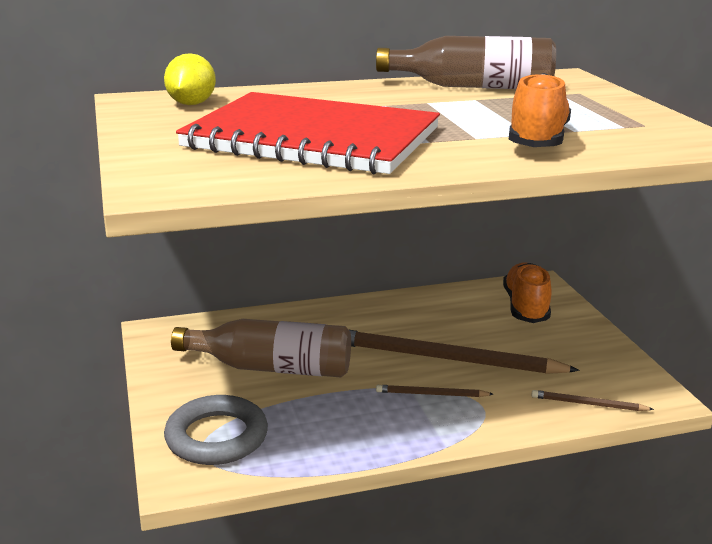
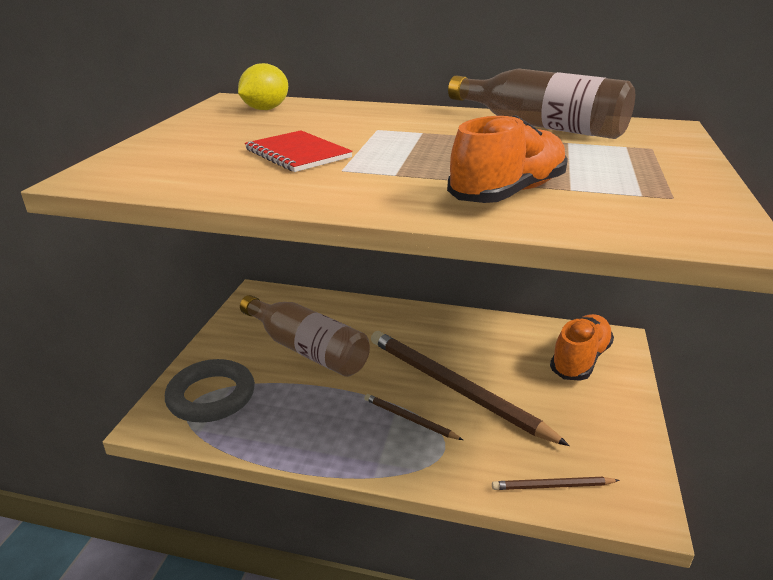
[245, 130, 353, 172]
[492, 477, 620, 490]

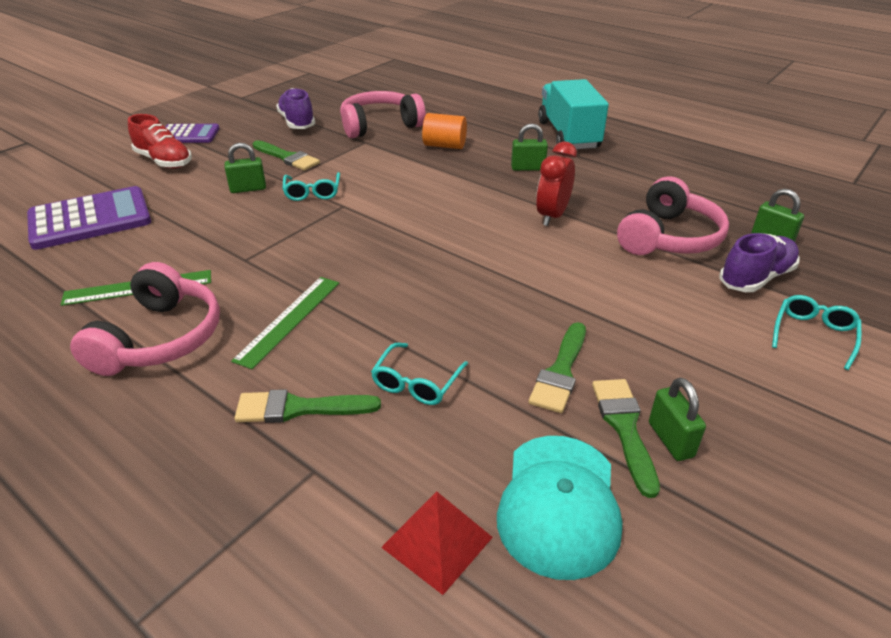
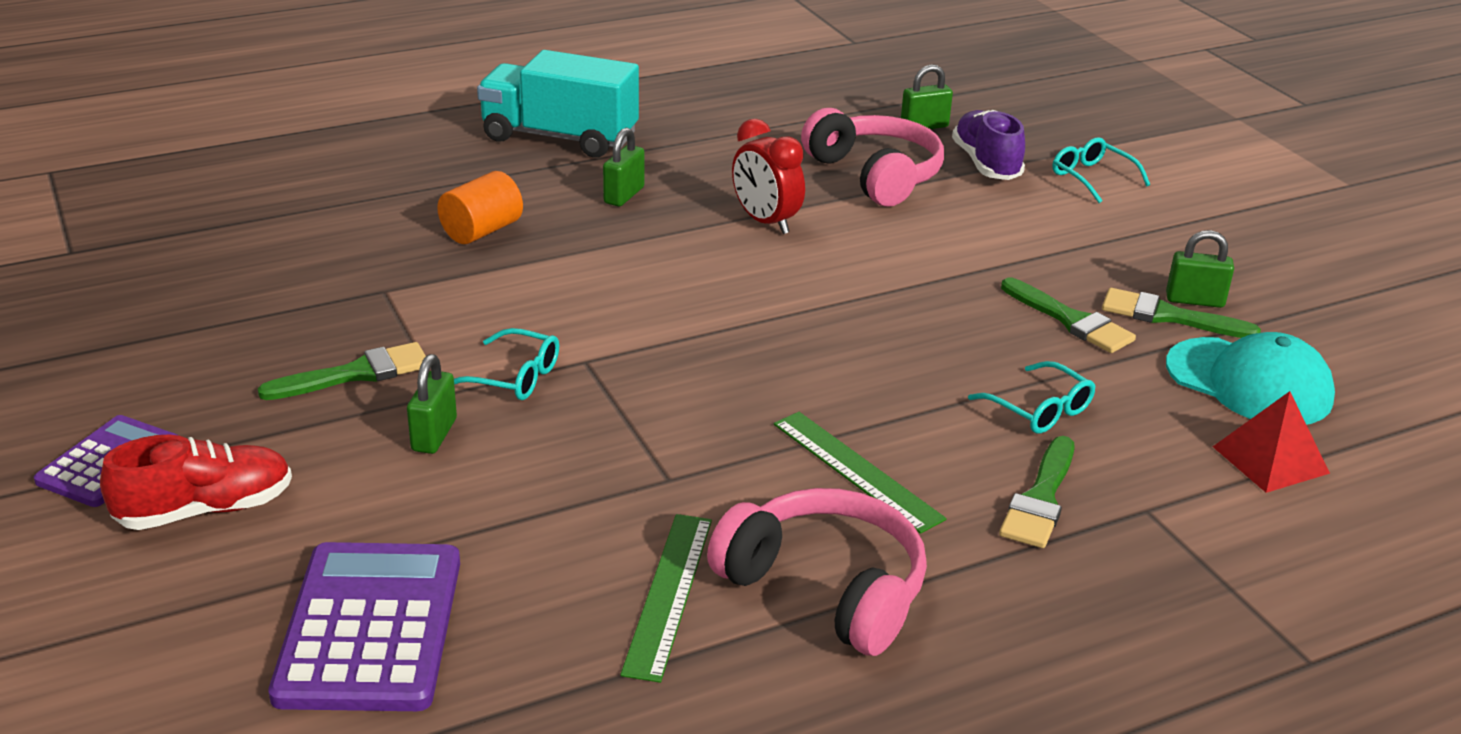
[276, 88, 315, 129] (first image)
[340, 91, 426, 138] (first image)

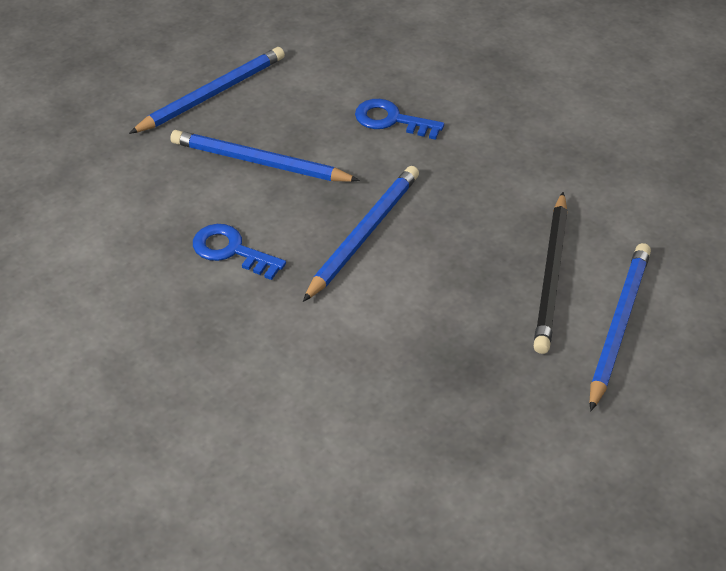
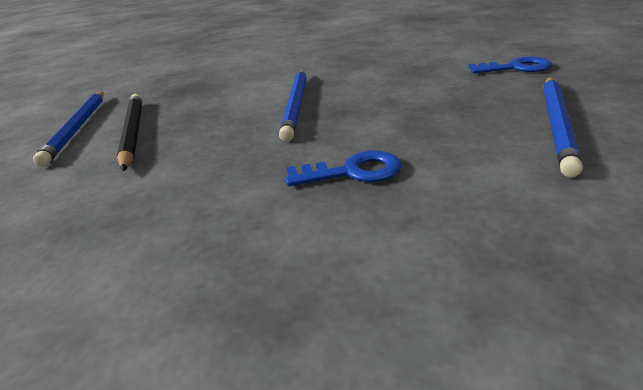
[170, 130, 360, 182] (first image)
[468, 56, 552, 73]

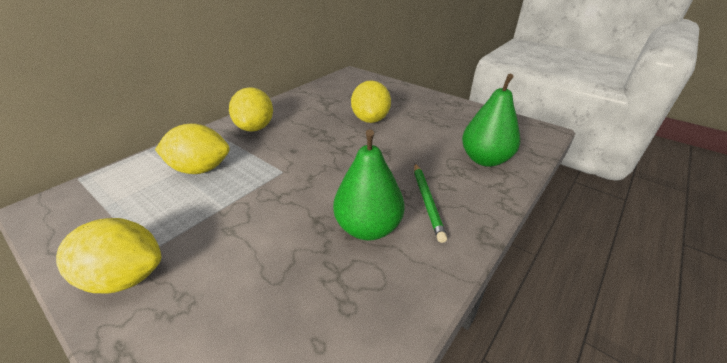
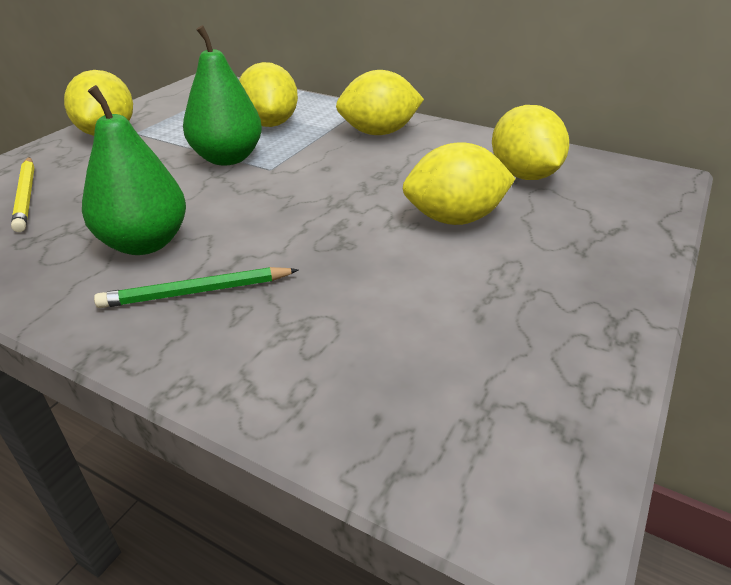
[183, 25, 262, 166]
[492, 105, 569, 180]
[11, 157, 34, 232]

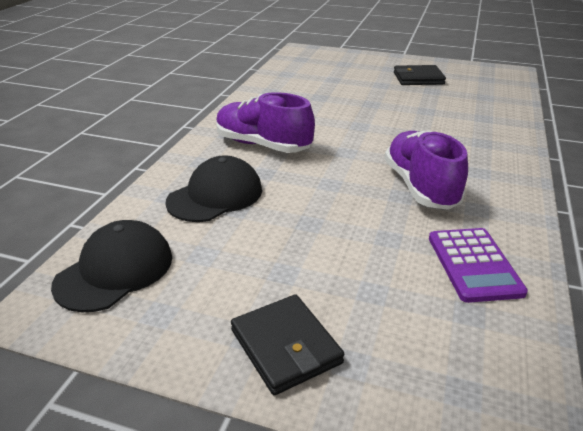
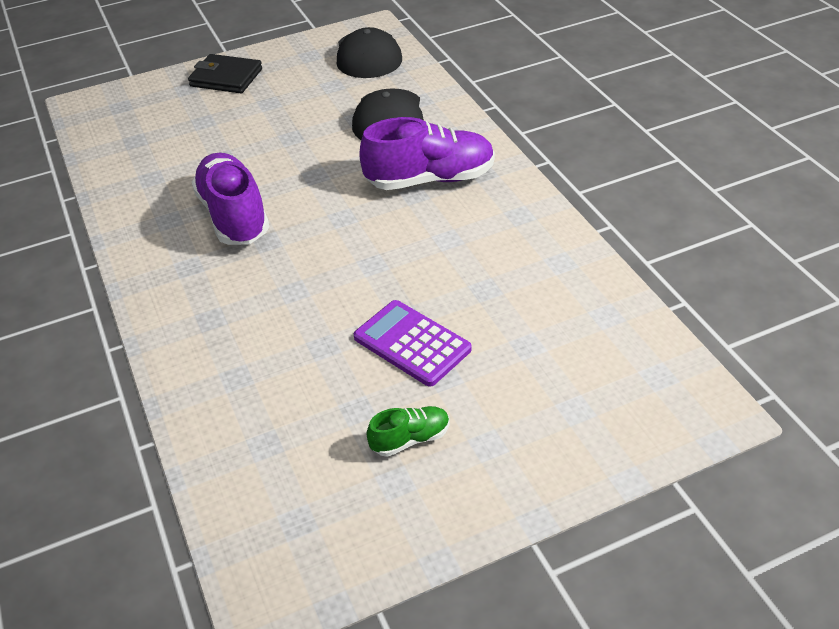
[366, 406, 450, 457]
[192, 153, 270, 245]
[354, 300, 472, 387]

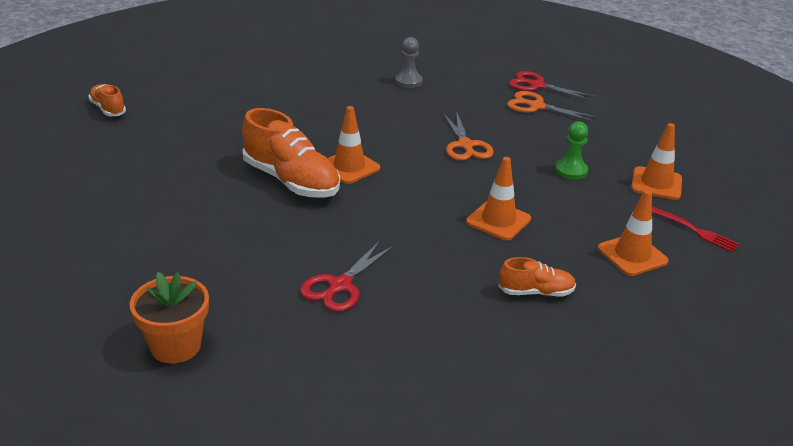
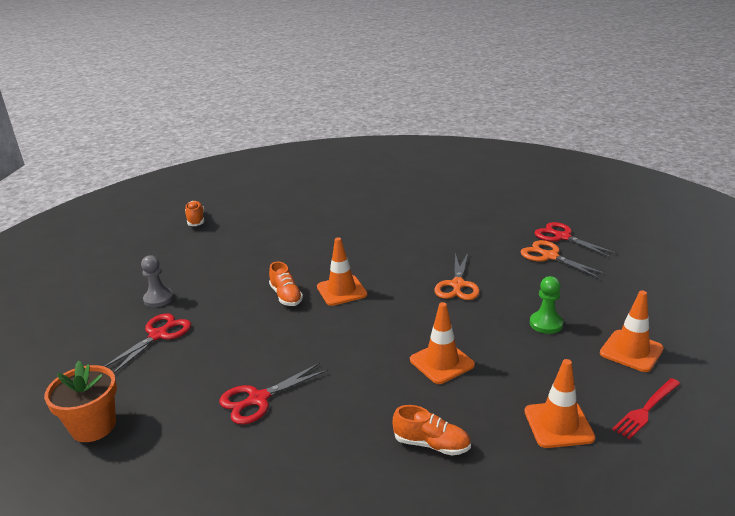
[141, 255, 174, 307]
[269, 262, 303, 306]
[612, 378, 680, 440]
[104, 313, 191, 373]

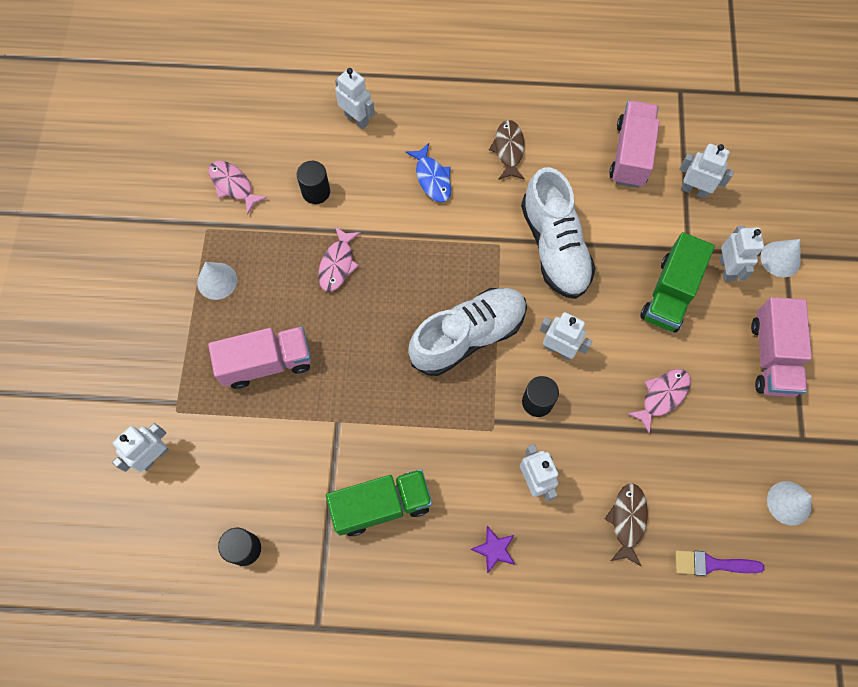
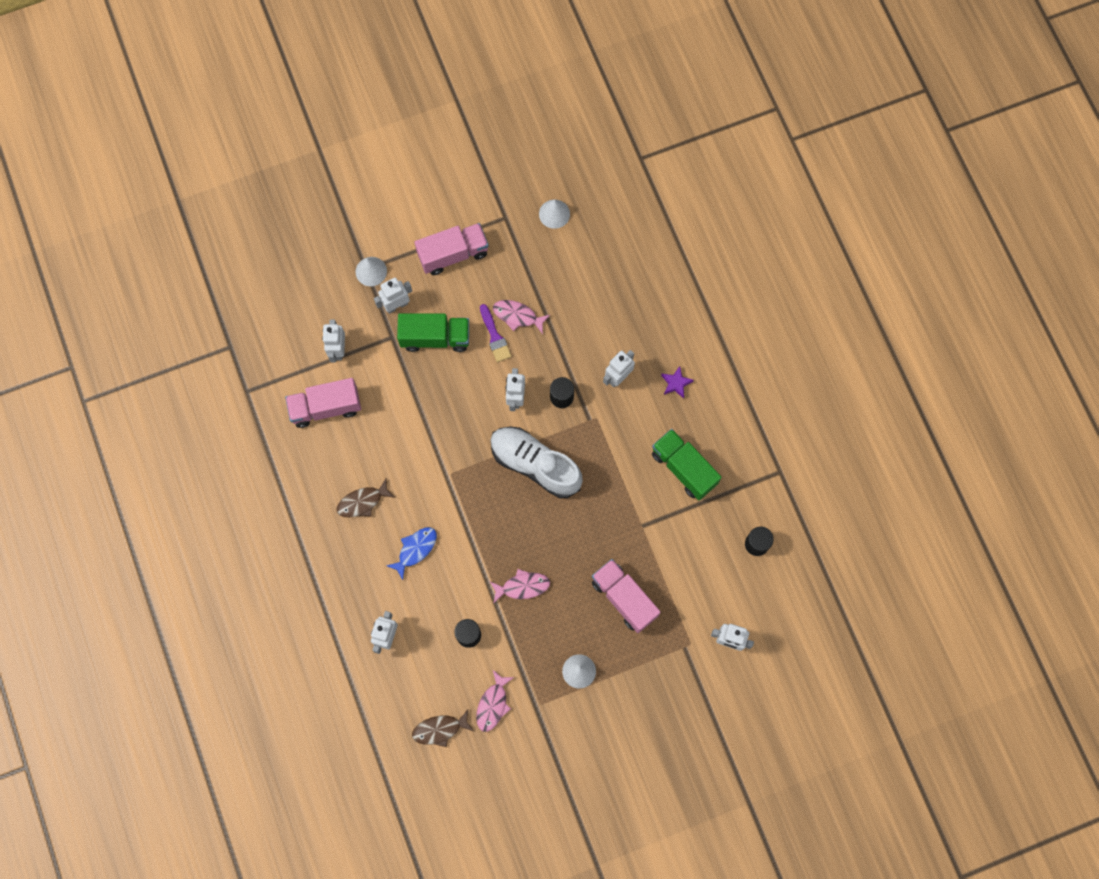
[521, 167, 596, 299] (first image)
[412, 710, 473, 747]
[480, 304, 511, 362]

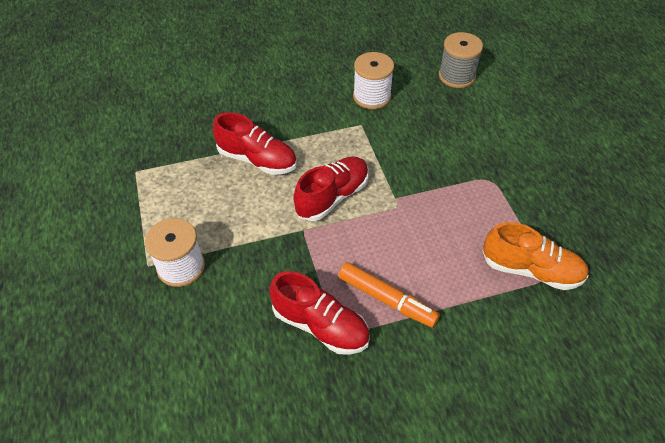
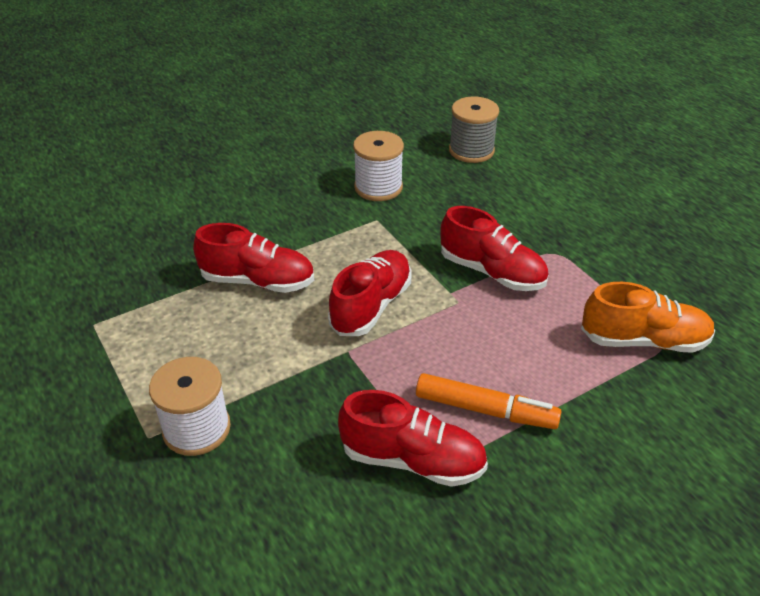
[440, 206, 549, 291]

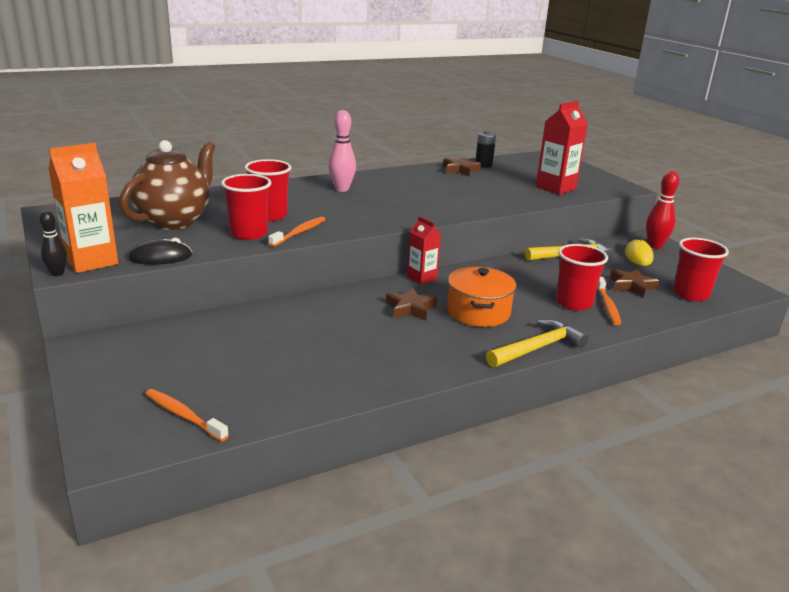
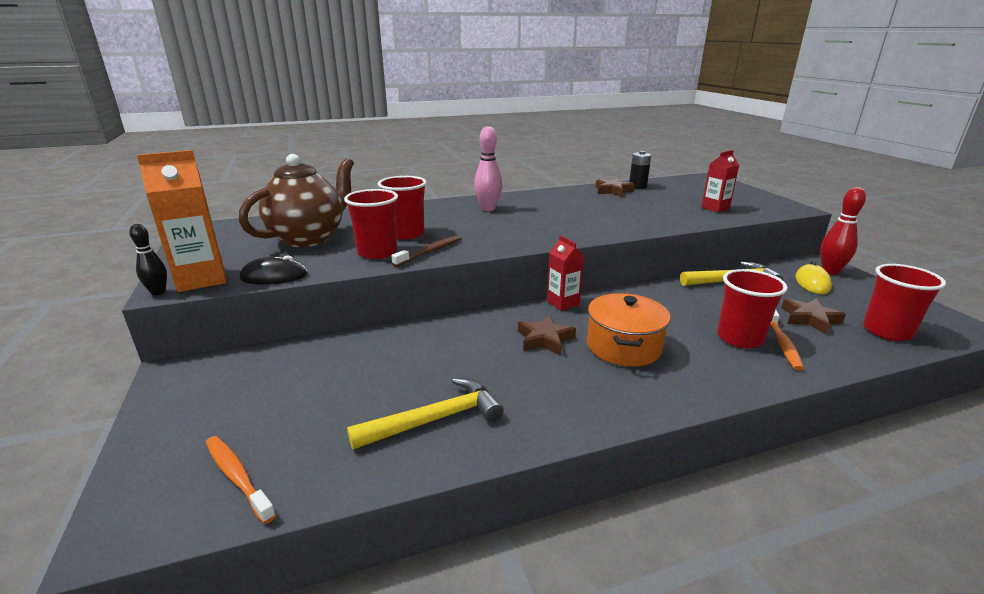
[701, 150, 739, 212]
[391, 235, 462, 267]
[347, 378, 504, 449]

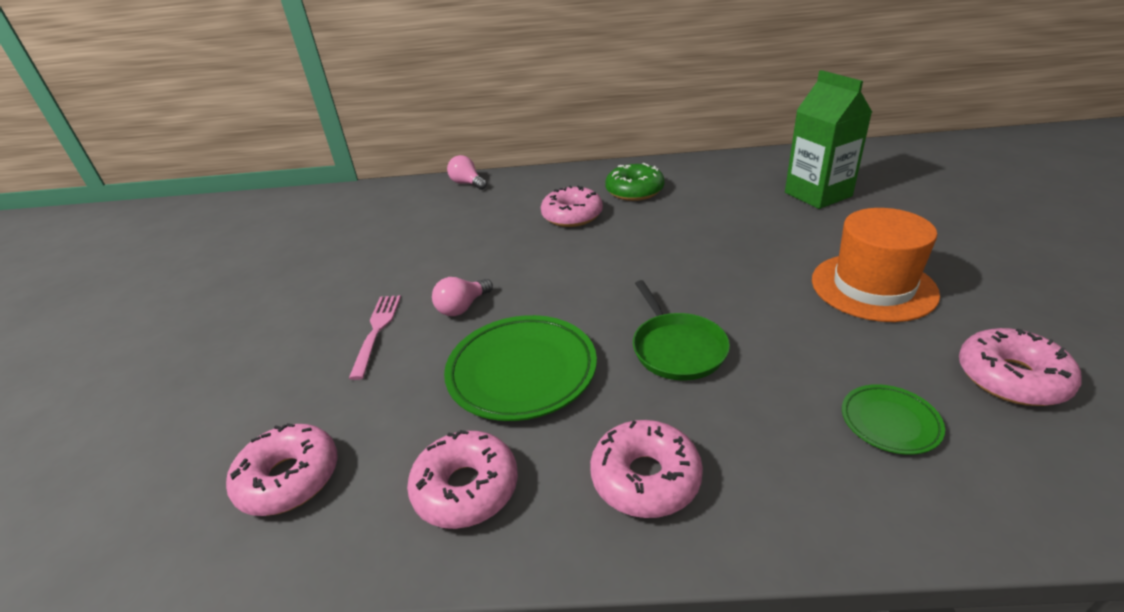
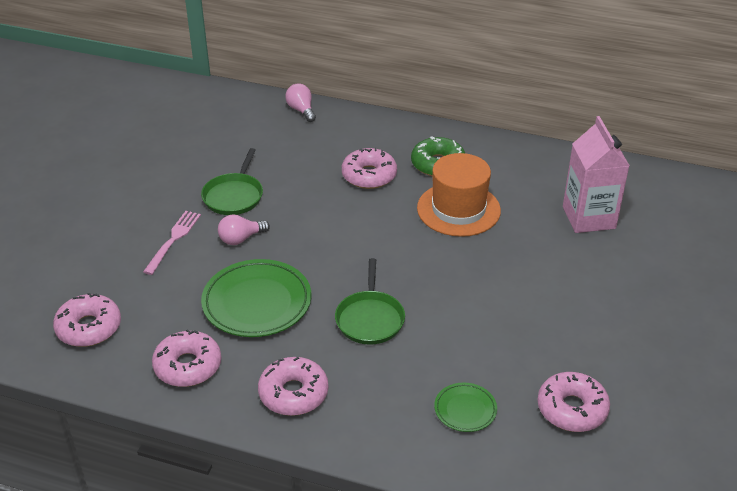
[563, 116, 630, 233]
[417, 153, 501, 237]
[201, 148, 263, 215]

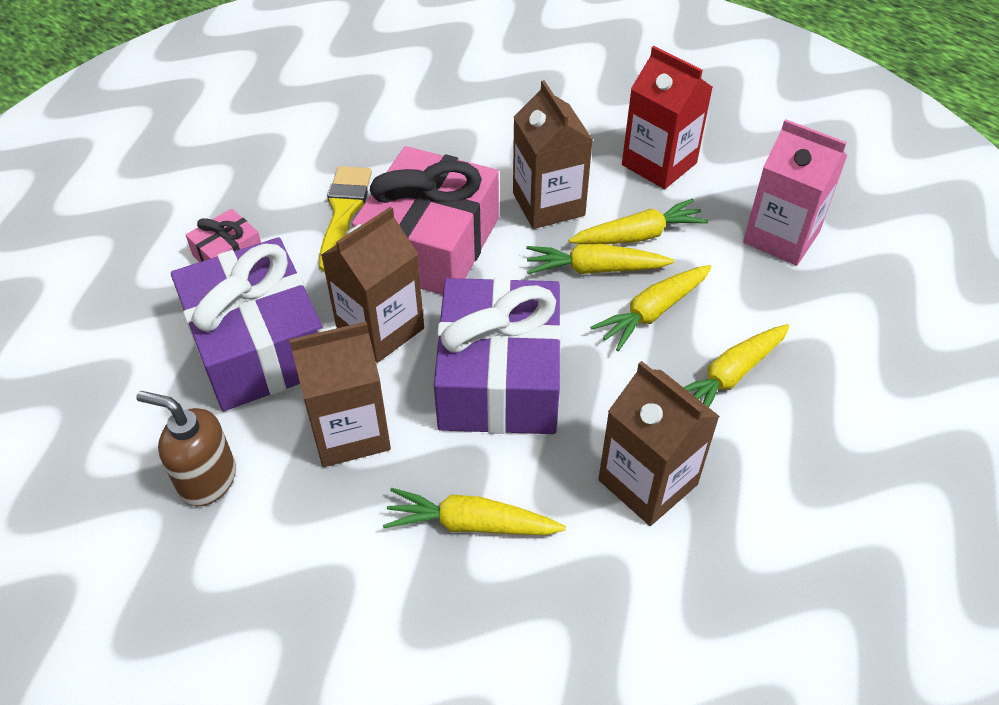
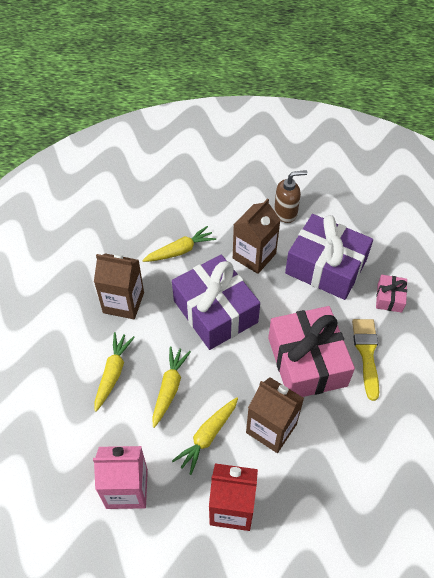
[352, 319, 379, 401]
[321, 207, 424, 363] (first image)
[526, 244, 674, 274] (first image)

